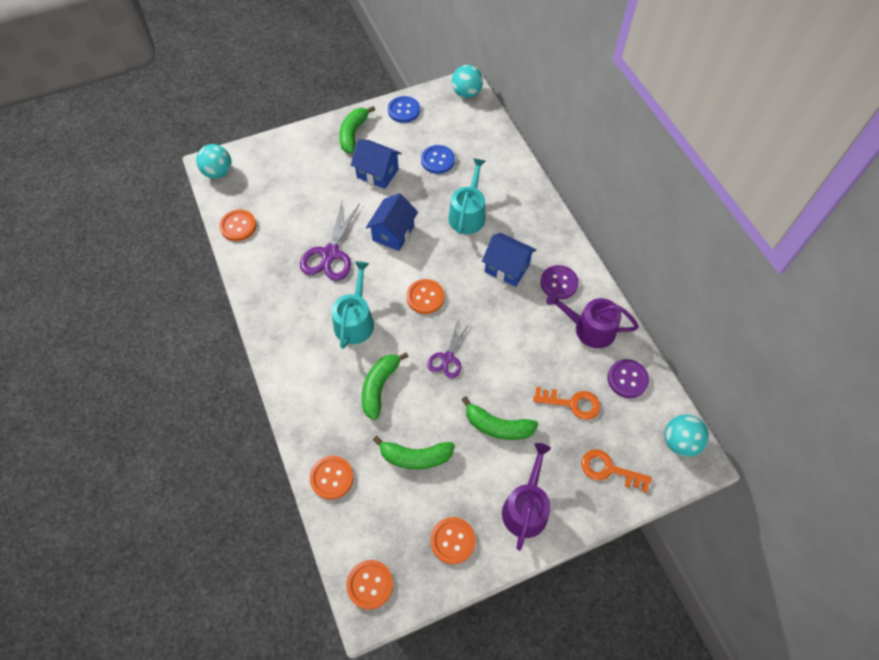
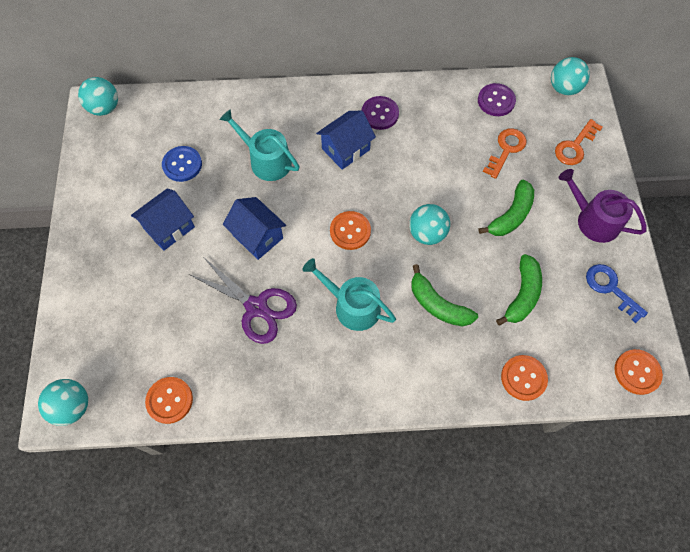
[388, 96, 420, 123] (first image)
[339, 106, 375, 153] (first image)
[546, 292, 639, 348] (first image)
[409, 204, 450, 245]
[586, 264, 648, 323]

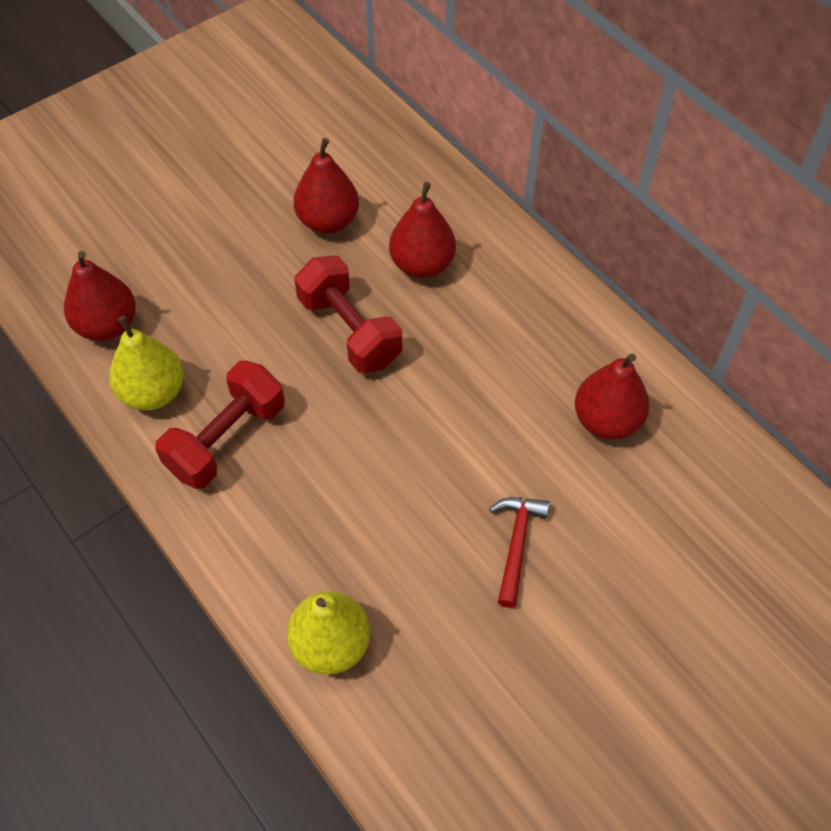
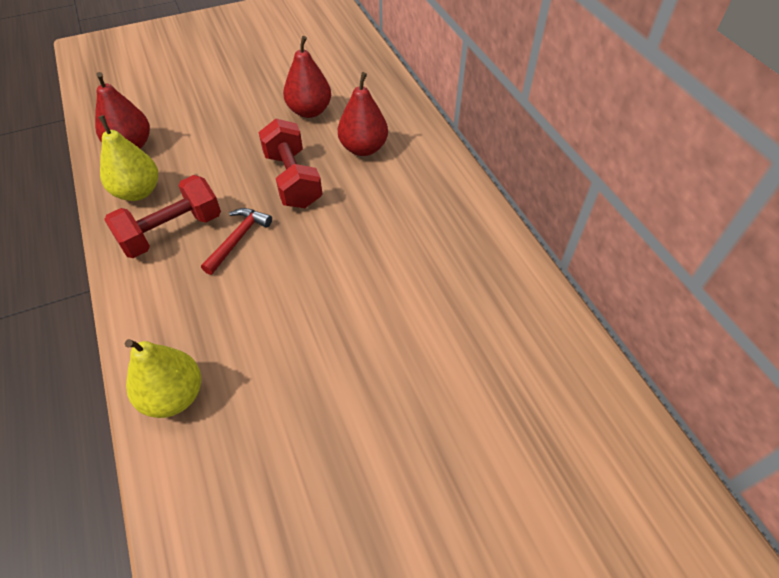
[575, 353, 650, 440] (first image)
[201, 208, 272, 275]

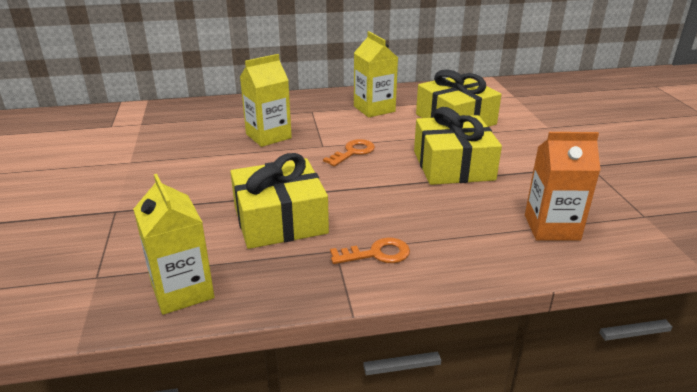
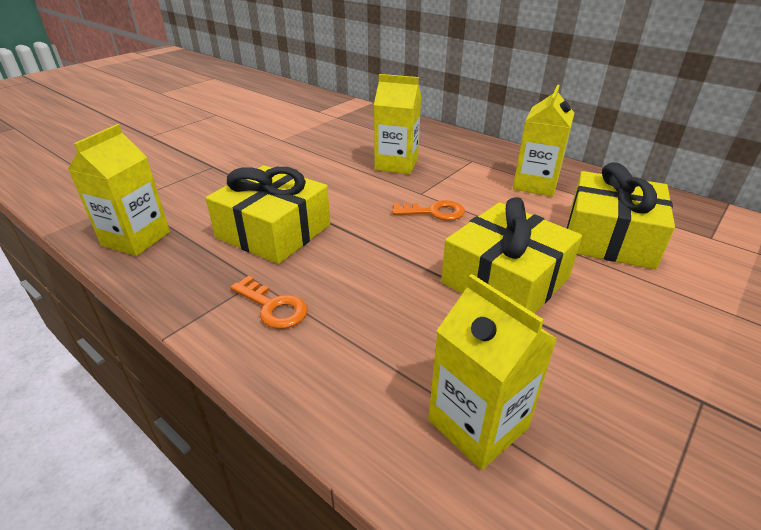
[429, 274, 557, 470]

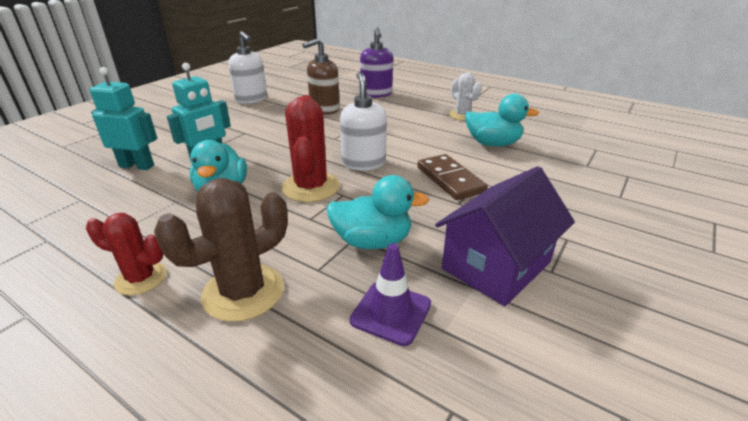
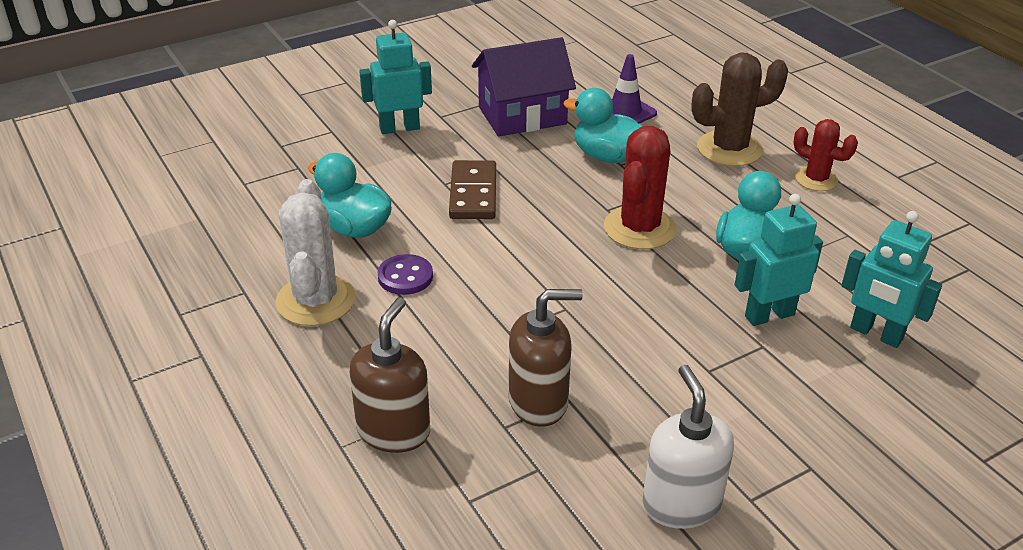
[350, 297, 430, 453]
[340, 72, 387, 171] (first image)
[275, 179, 356, 326]
[359, 20, 432, 134]
[378, 254, 433, 295]

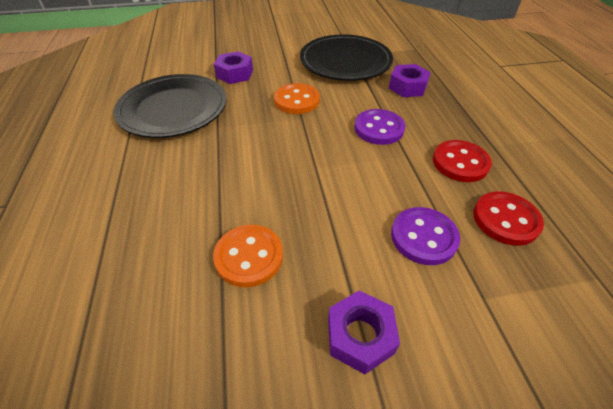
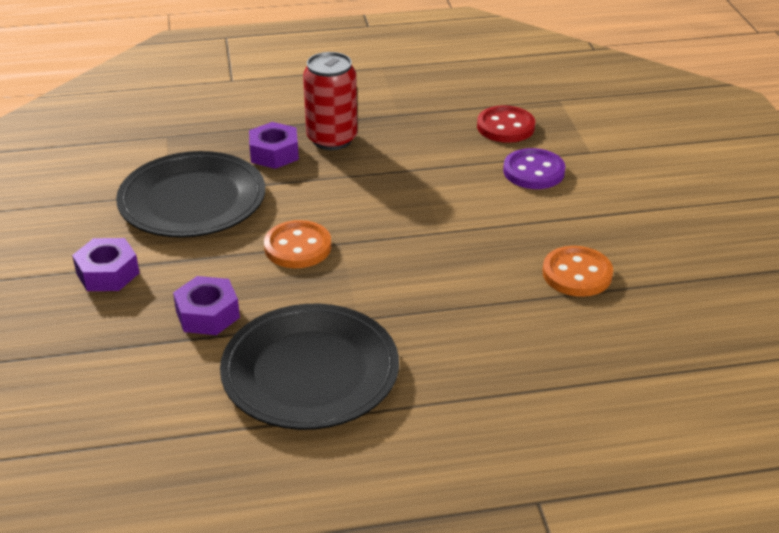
[354, 109, 405, 145] (first image)
[433, 140, 492, 182] (first image)
[72, 238, 139, 291]
[303, 52, 357, 150]

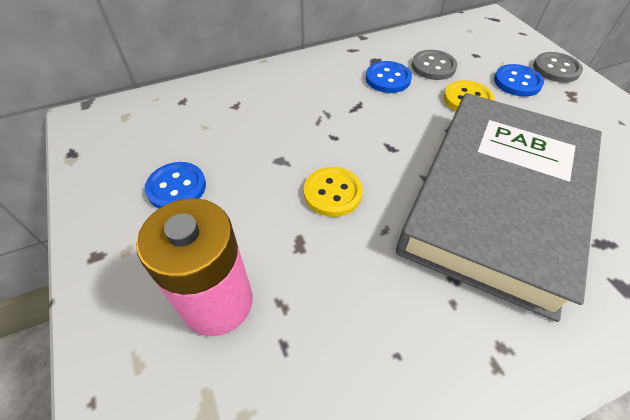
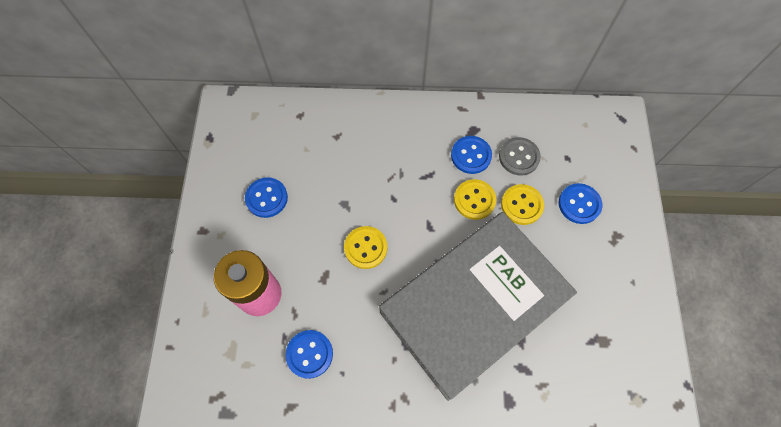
[533, 52, 583, 83] (first image)
[454, 179, 496, 220]
[285, 330, 333, 379]

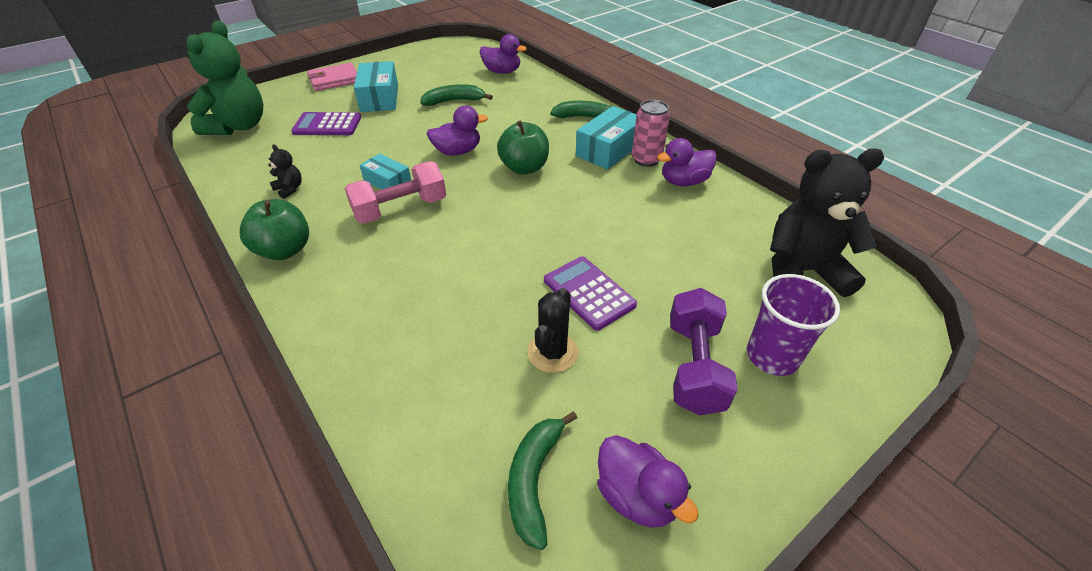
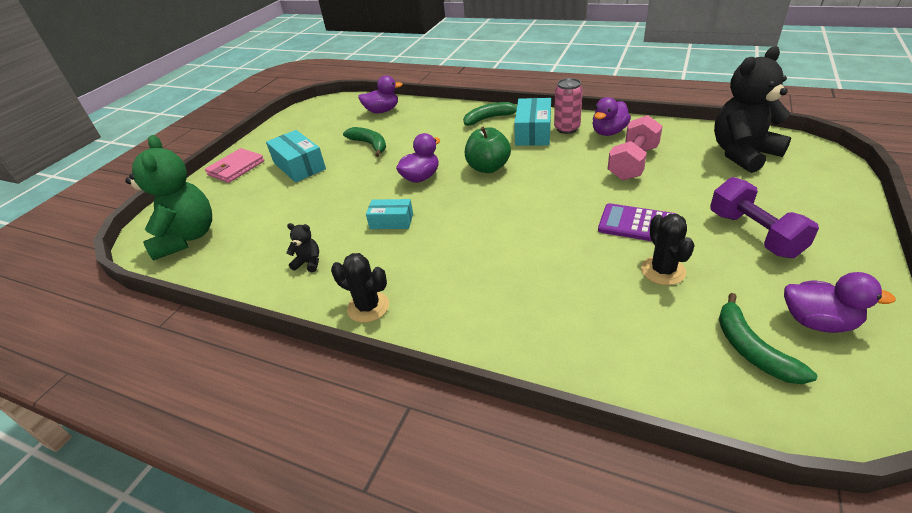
[343, 127, 386, 157]
[291, 112, 361, 135] (first image)
[608, 115, 663, 180]
[331, 253, 389, 323]
[747, 274, 840, 376] (first image)

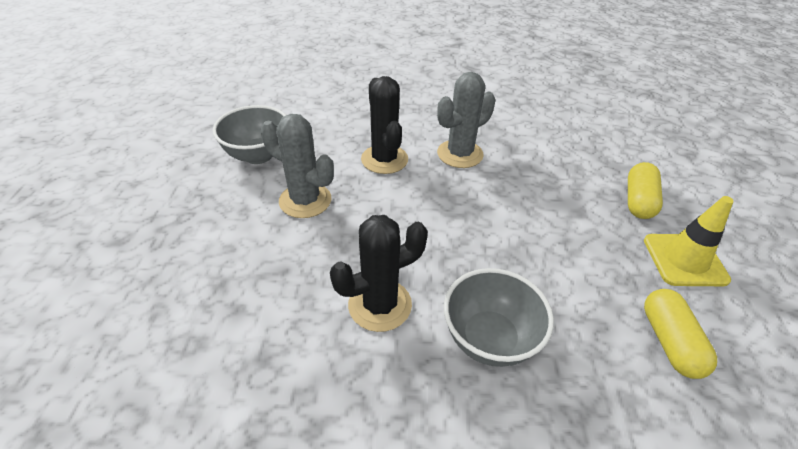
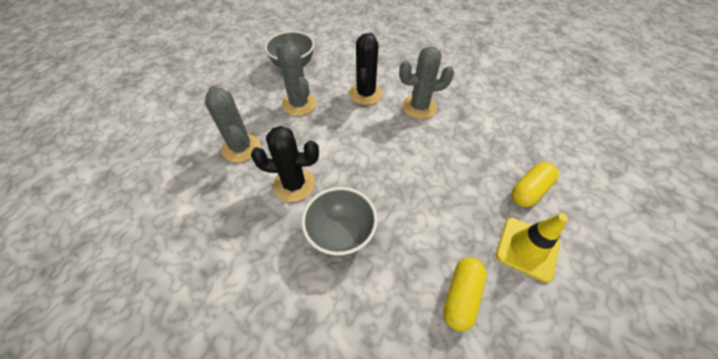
[205, 86, 260, 163]

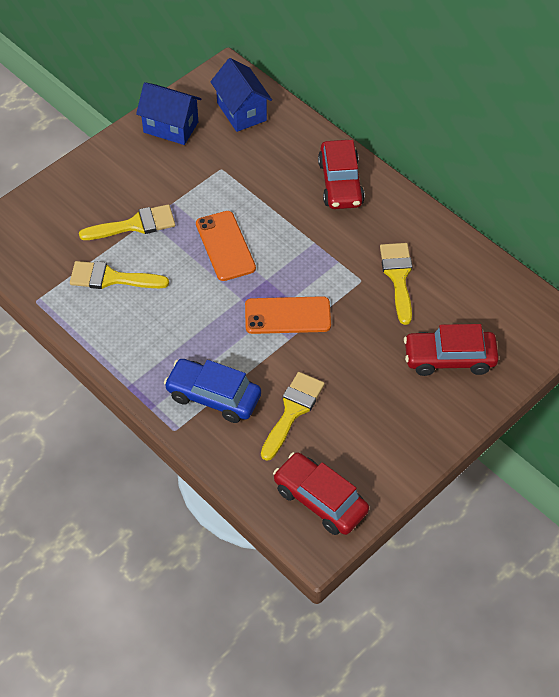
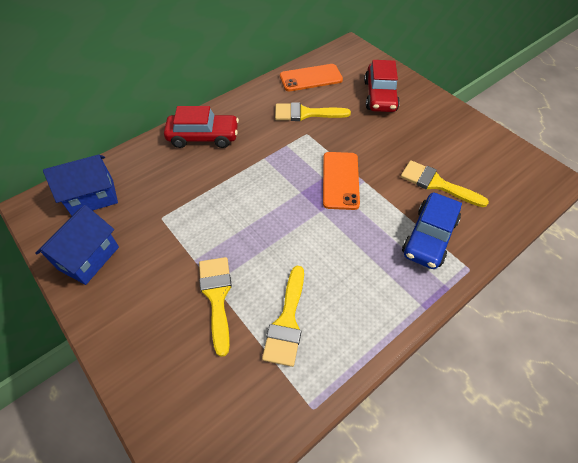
[280, 64, 343, 91]
[273, 452, 369, 535] (first image)

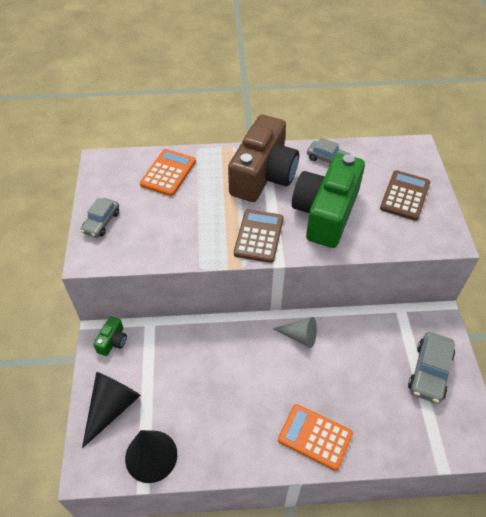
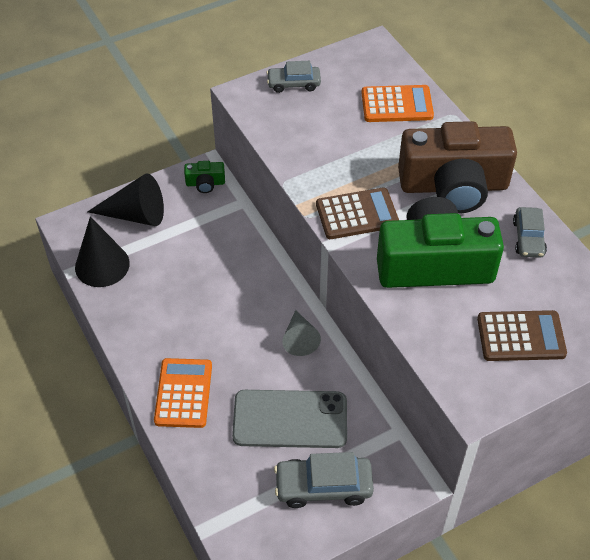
[232, 390, 347, 448]

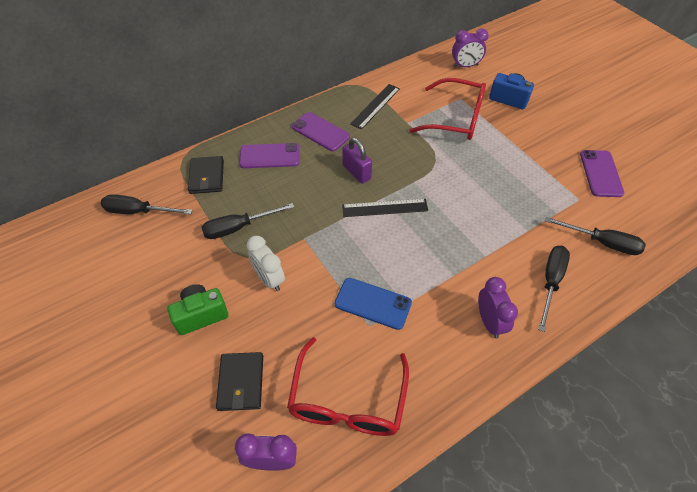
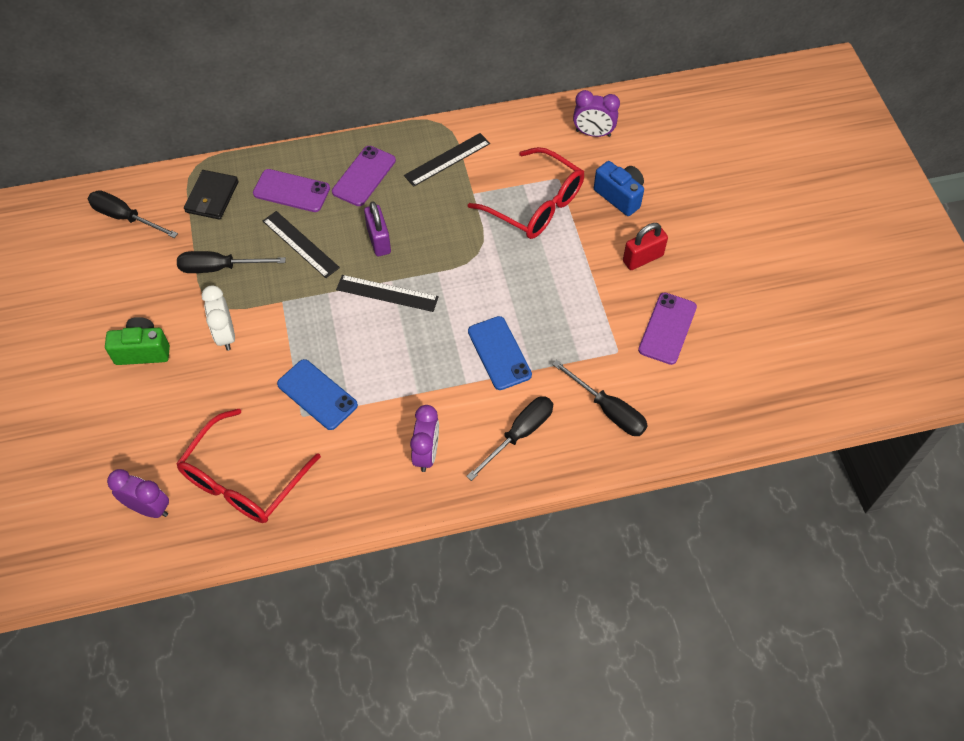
[332, 146, 396, 206]
[216, 352, 263, 411] (first image)
[263, 211, 340, 278]
[623, 223, 668, 270]
[468, 316, 532, 390]

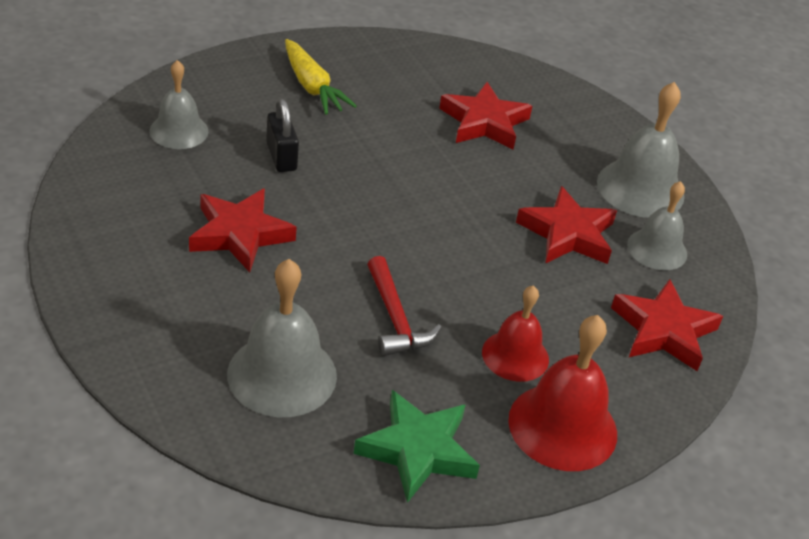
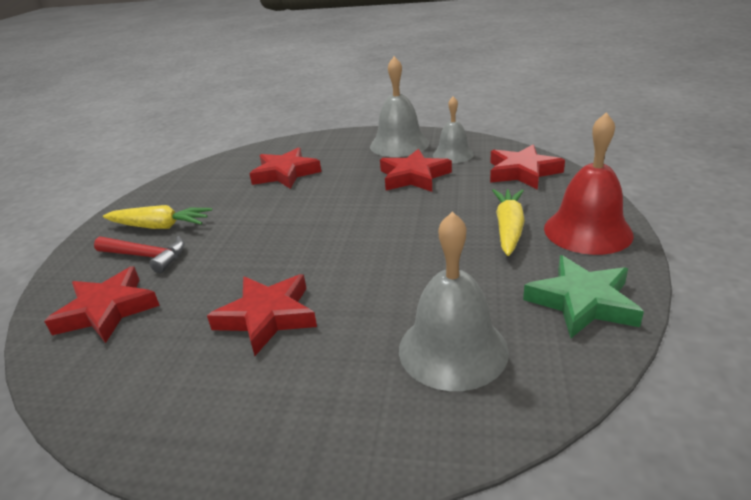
[44, 266, 160, 343]
[266, 99, 299, 172] (first image)
[94, 236, 185, 273]
[492, 189, 525, 256]

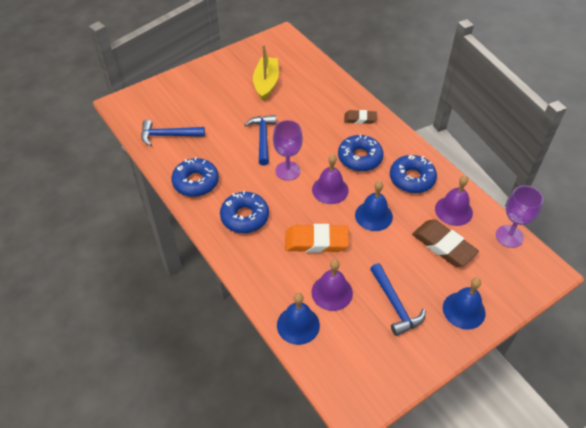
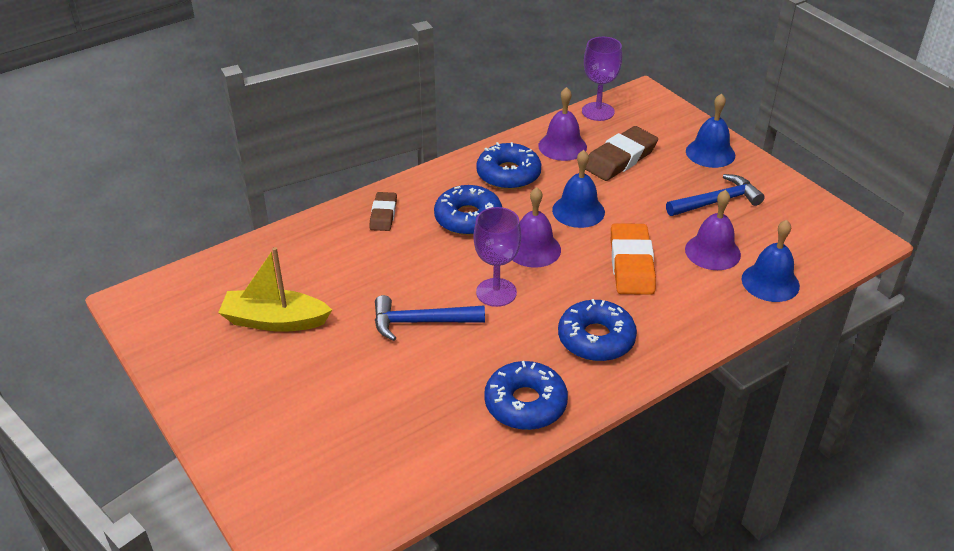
[141, 120, 205, 146] (first image)

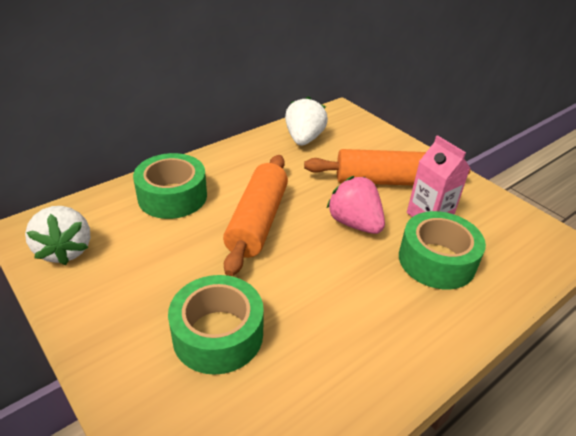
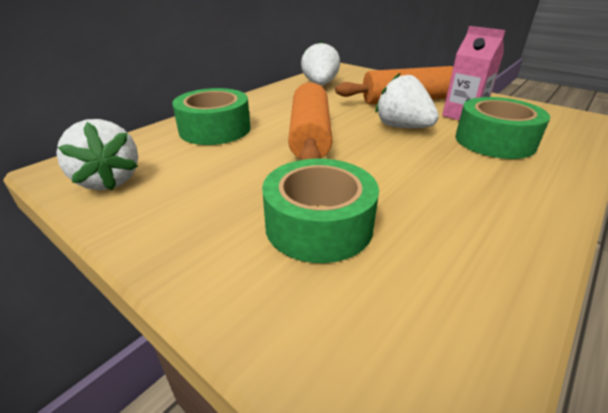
[375, 73, 439, 128]

